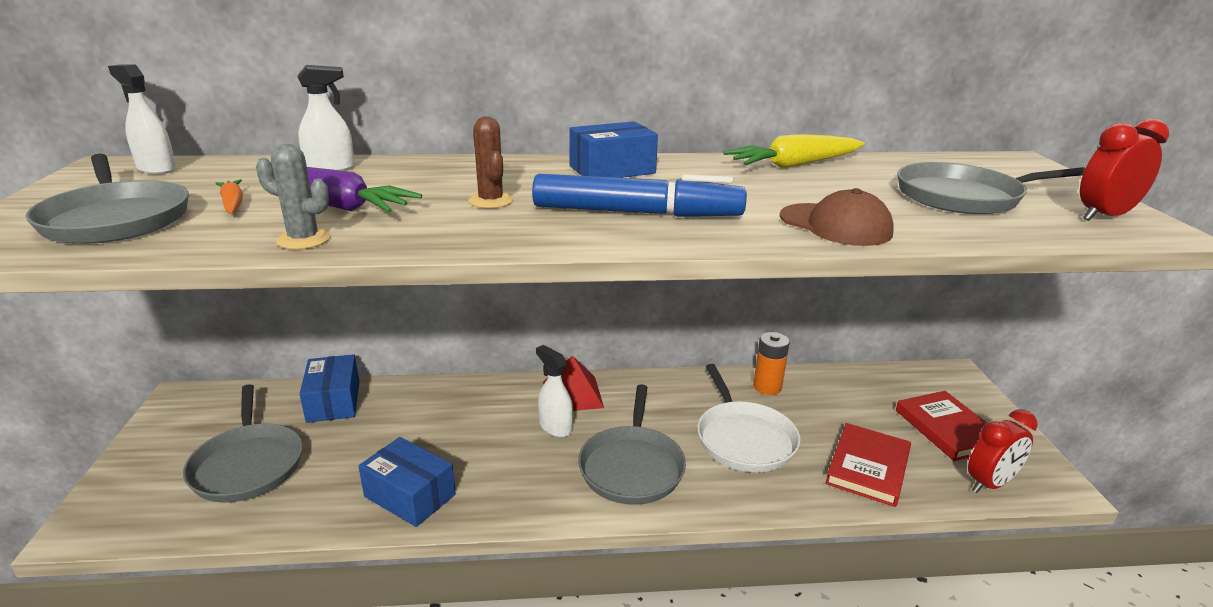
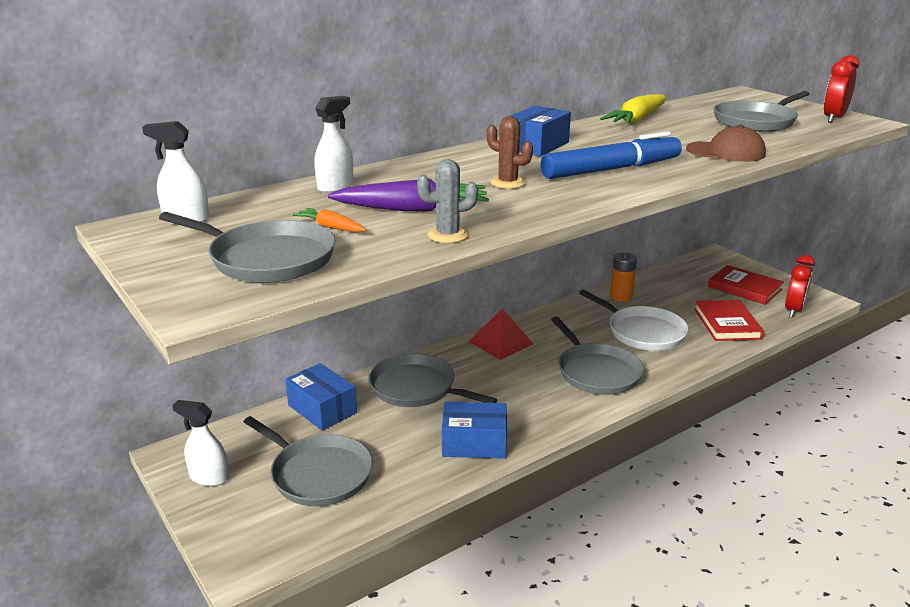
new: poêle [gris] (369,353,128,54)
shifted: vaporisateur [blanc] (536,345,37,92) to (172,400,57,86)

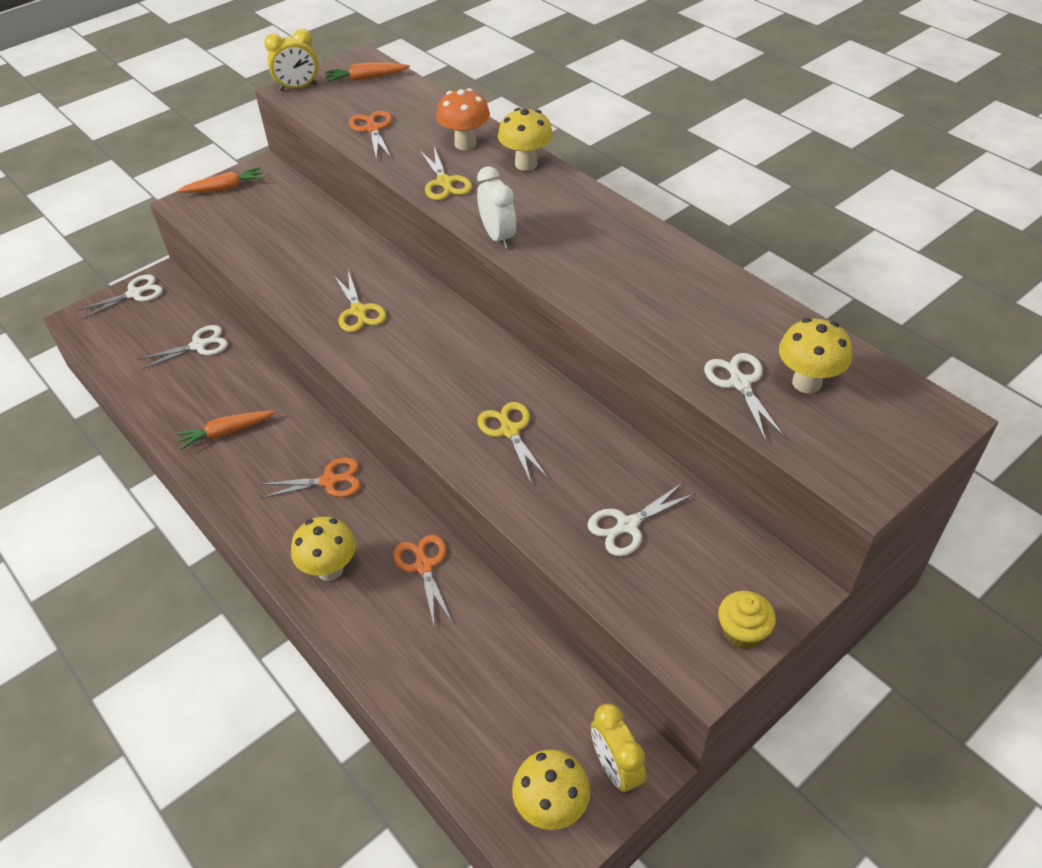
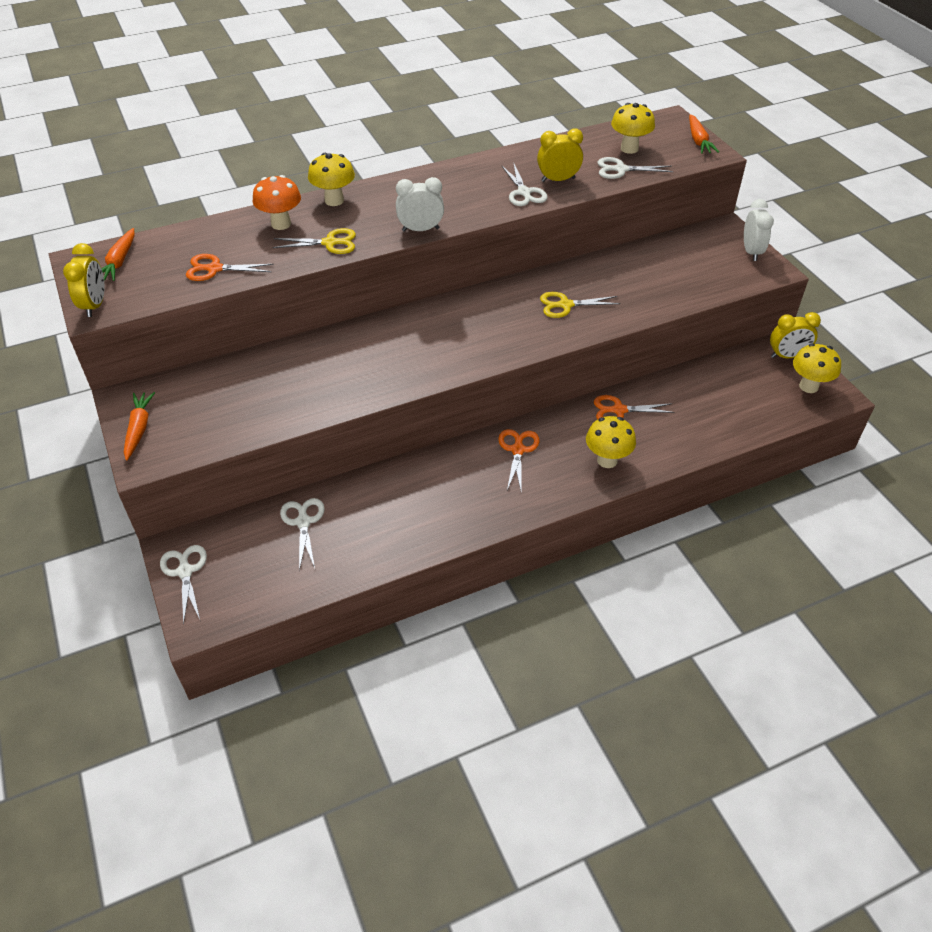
gone: ciseaux [jaune] (334,270,52,62)
new: réveil [jaune] (537,128,46,54)
shifted: ciseaux [blanc] (587,482,109,74) to (502,162,46,44); carotte [orange] (176,411,99,39) to (689,114,30,40)
swapped: muffin [jaune] (718,591,58,58) to réveil [blanc] (744,199,30,62)

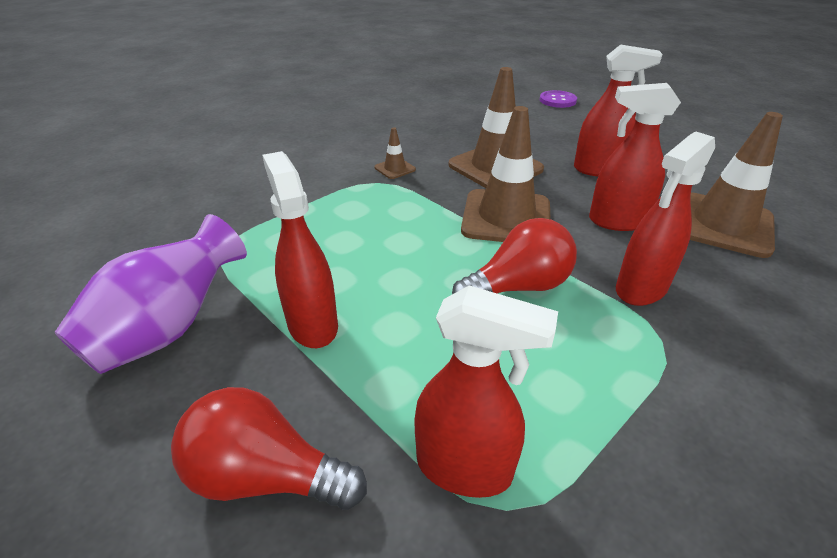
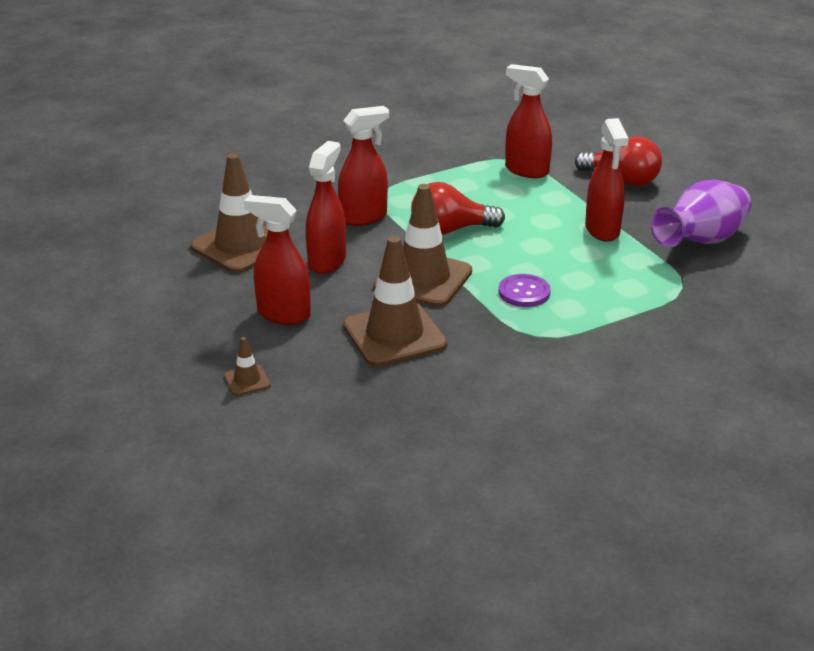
shifted: cône de chantier [marron] (374,127,42,52) to (224,337,47,59); bouton [violet] (540,90,37,18) to (499,274,52,33)
rotated: vaporisateur [rouge] (589,83,92,148) = (306,141,40,133) 90 degrees counterclockwise

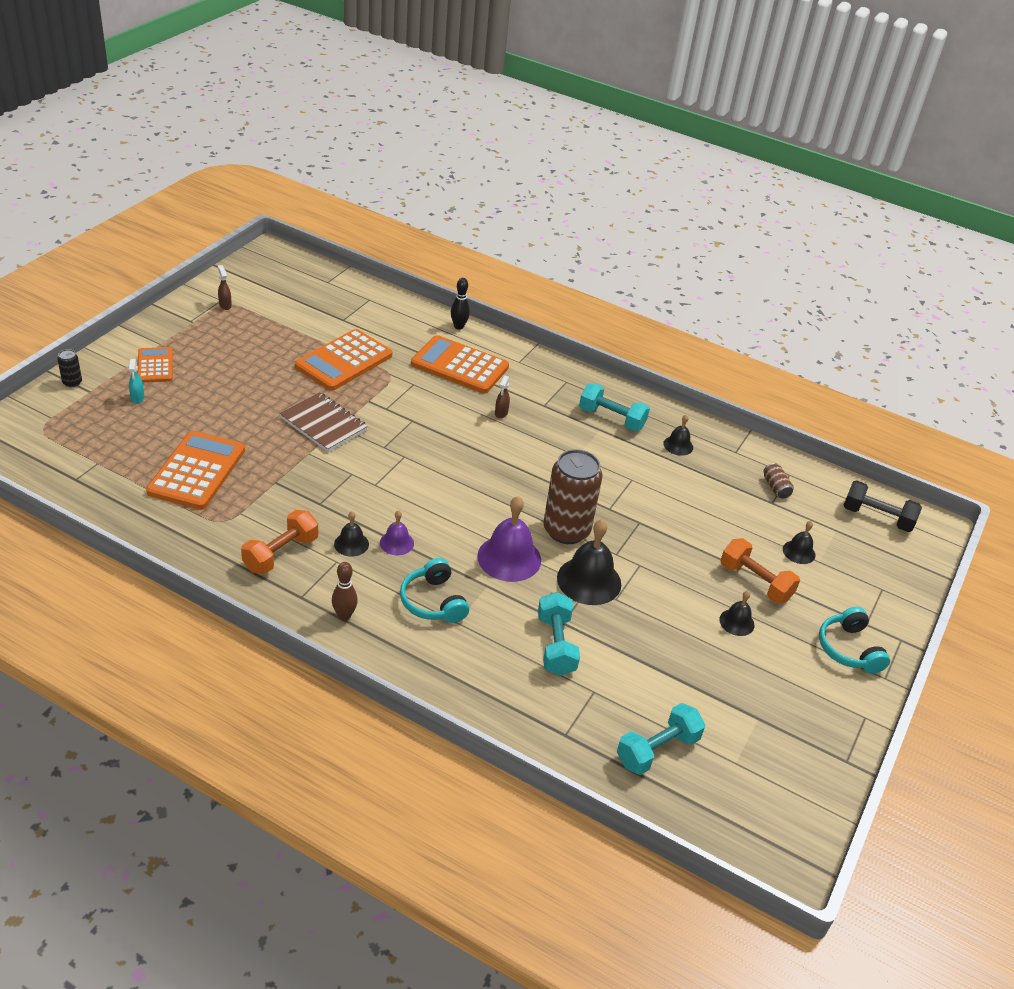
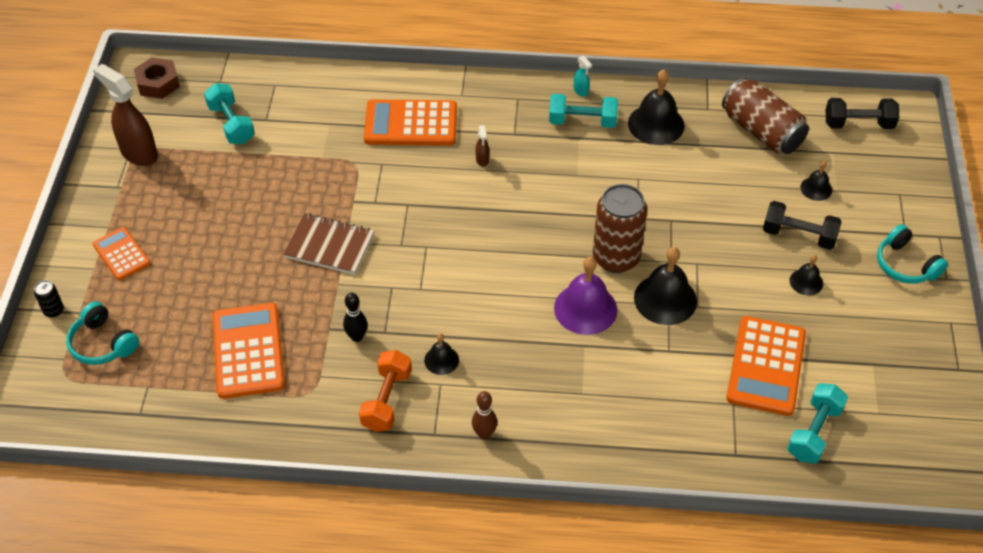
gone: cloche [violet] (380,510,34,45)
new: écrou [marron] (134,57,46,42)
shifted: casque audio [turquoise] (400,558,69,65) to (66,301,73,64); haltère [turquoise] (538,592,42,84) to (204,83,51,61); quille [noir] (451,278,19,52) to (343,293,24,49); vaporisateur [turquoise] (129,359,15,45) to (574,56,18,41); calculatrice [orange] (295,329,97,62) to (726,316,80,100)
repainted: haltère [orange] (720,538,80,66) to haltère [noir] (763,201,79,49)
scaled: vaporisateur [marron] (218,265,14,45) = (93,64,65,102) x2.30; cloche [noir] (663,415,30,41) = (628,70,57,75) x1.87; canette [marron] (763,463,31,35) = (722,78,87,76) x2.36

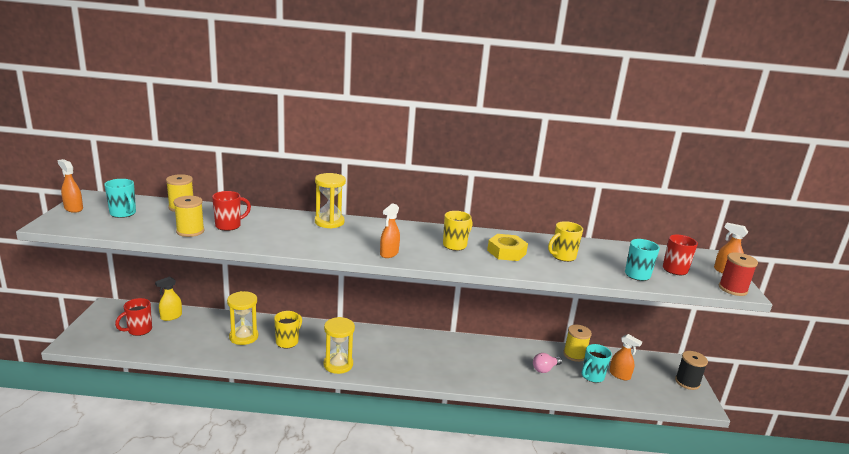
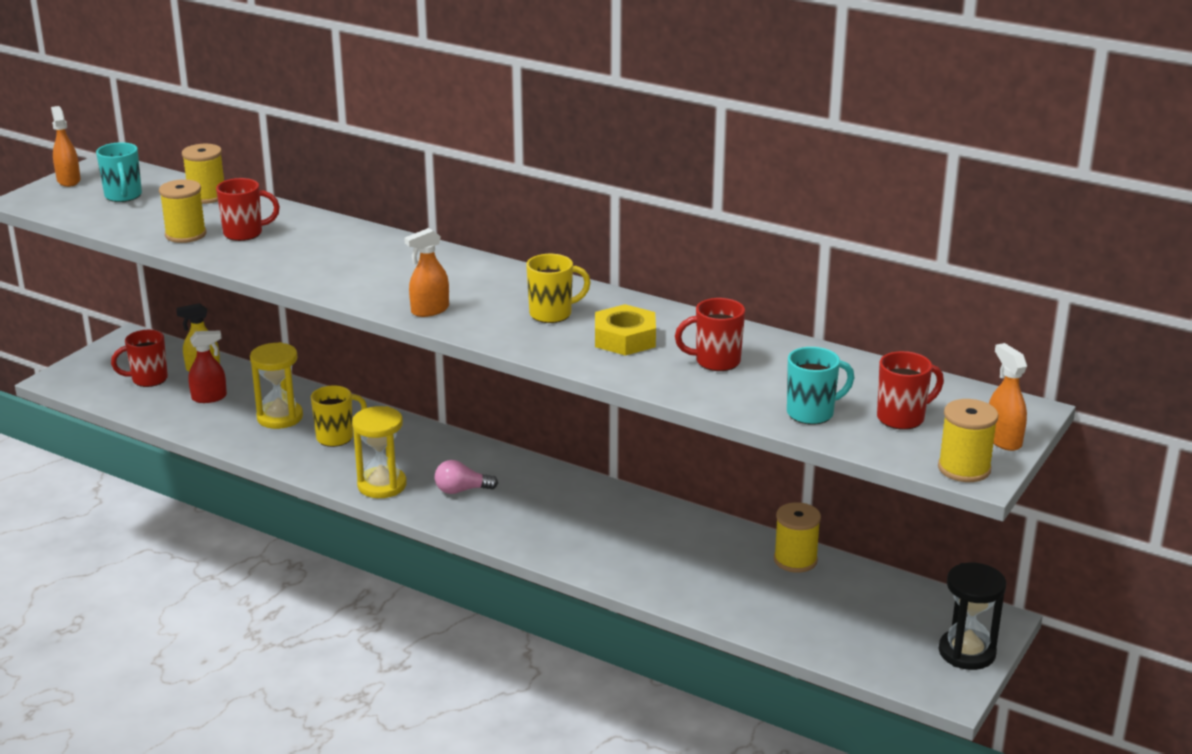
gone: sablier [jaune] (315,173,31,56); tasse [turquoise] (582,344,30,39); vaporisateur [orange] (609,334,33,46)
new: vaporisateur [rouge] (188,331,39,72)
shifted: ampoule [rose] (533,353,29,20) to (435,460,63,34)
swapped: bobine [noir] (675,351,33,39) to sablier [noir] (939,563,67,107)
repainted: tasse [jaune] (548,221,35,41) to tasse [rouge] (675,298,70,73); bobine [rouge] (719,252,39,44) to bobine [jaune] (938,399,60,83)

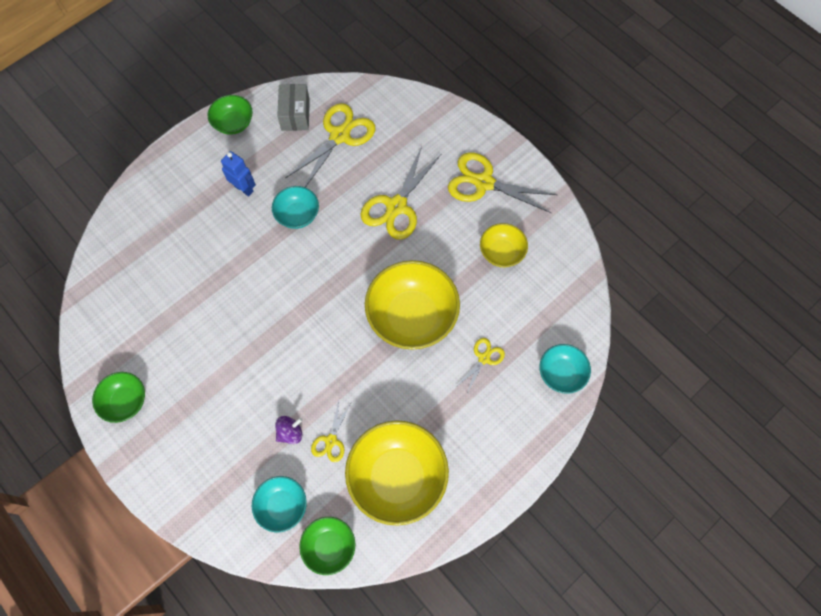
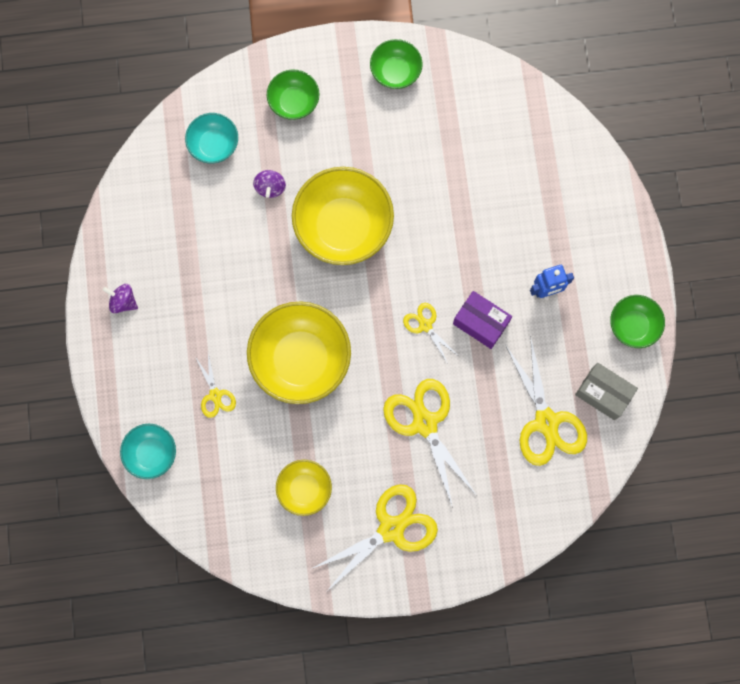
new: toupie [violet] (103,284,35,29)
shifted: bol [vert] (299,517,56,58) to (267,70,52,50); bol [jaune] (345,420,104,106) to (292,167,102,98); ciseaux [jaune] (311,401,40,61) to (403,303,54,61)
swapped: bol [turquoise] (272,186,47,43) to boîte [violet] (453,291,59,58)

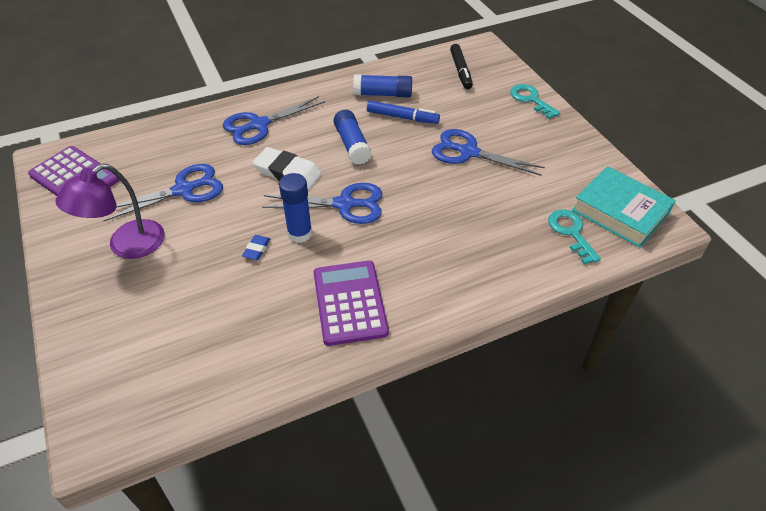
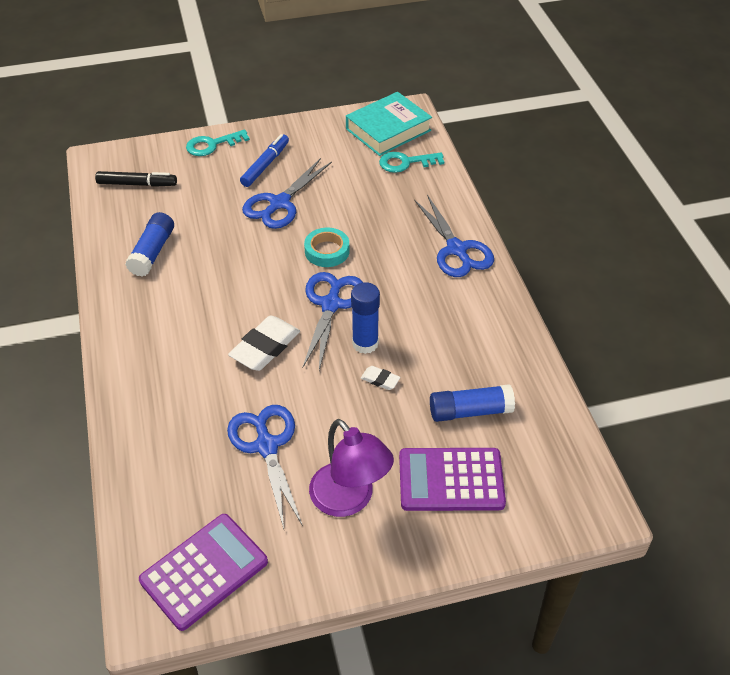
new: ruban adhésif [turquoise] (304,228,45,39)
shifted: feutre [bleu] (367,101,73,23) to (240,134,49,53); calculatrice [violet] (314,261,75,85) to (399,448,107,63); ciseaux [bleu] (223,96,102,49) to (414,195,80,82); bâton de colle [bleu] (333,110,39,55) to (430,384,85,38)
repainted: gomme [bleu] (242,235,28,25) to gomme [blanc] (361,366,39,24)

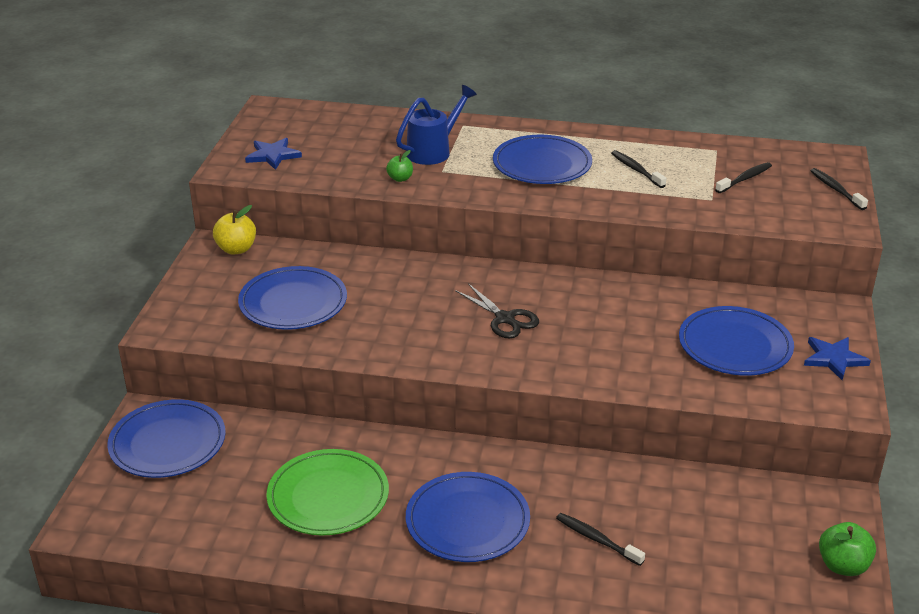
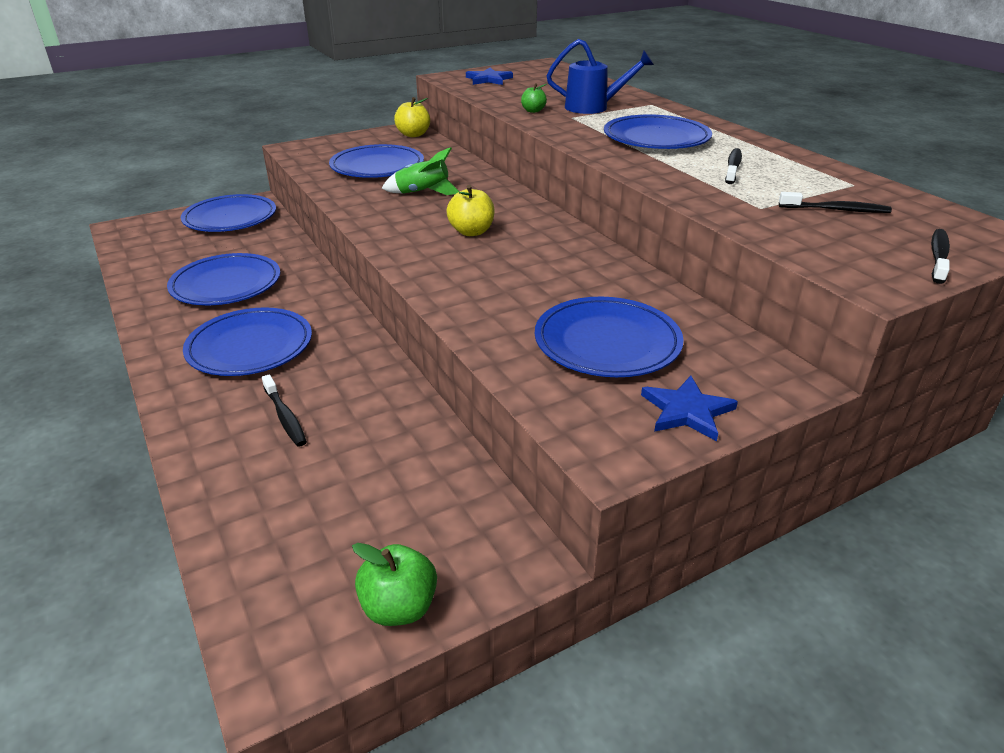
new: fusée [vert] (381,147,79,48)
swapped: ciseaux [noir] (455,283,84,56) to pomme [jaune] (447,185,48,51)
repainted: assiette [vert] (266,449,123,86) to assiette [bleu] (167,253,113,52)
rotated: brosse à dents [noir] (556,513,89,53) = (262,374,45,73) 150 degrees clockwise

